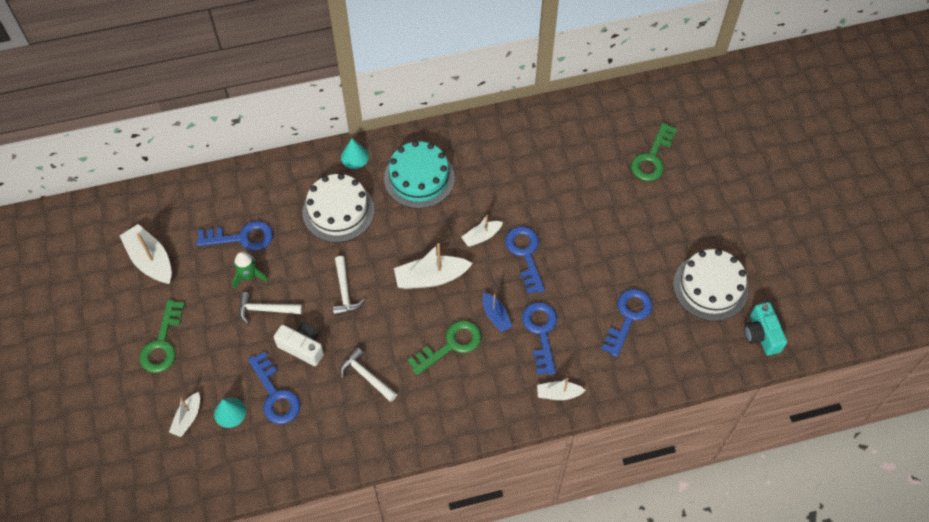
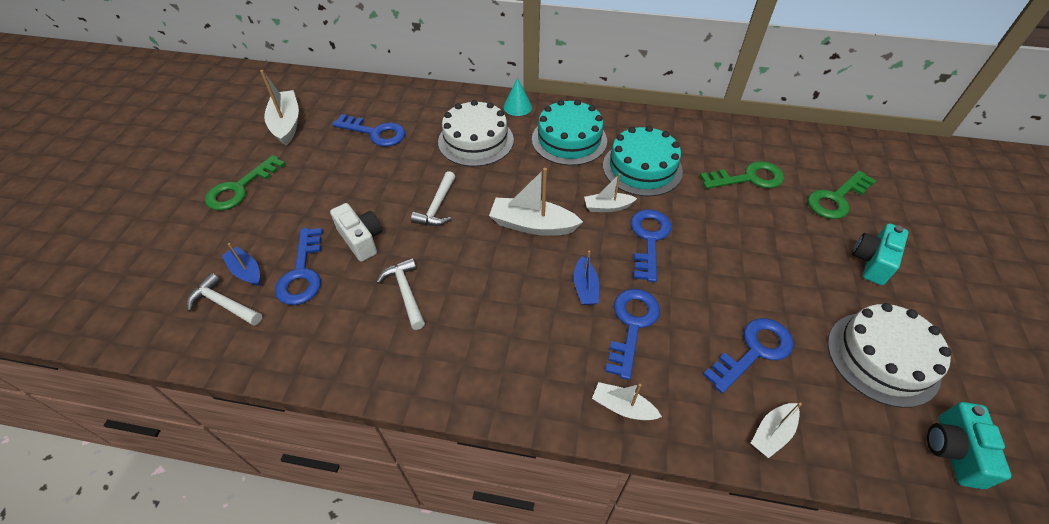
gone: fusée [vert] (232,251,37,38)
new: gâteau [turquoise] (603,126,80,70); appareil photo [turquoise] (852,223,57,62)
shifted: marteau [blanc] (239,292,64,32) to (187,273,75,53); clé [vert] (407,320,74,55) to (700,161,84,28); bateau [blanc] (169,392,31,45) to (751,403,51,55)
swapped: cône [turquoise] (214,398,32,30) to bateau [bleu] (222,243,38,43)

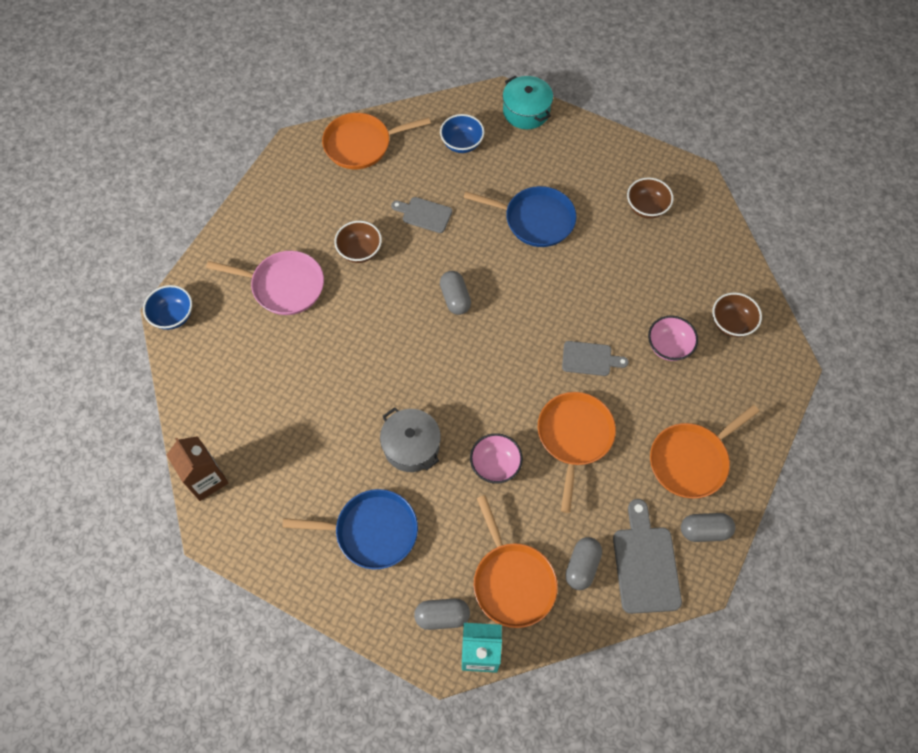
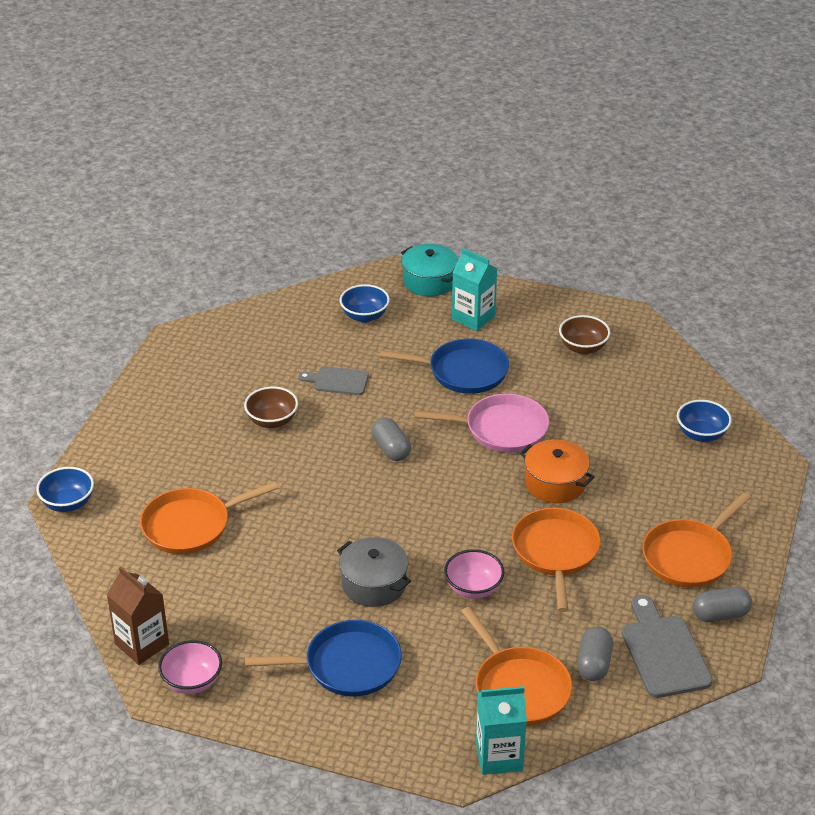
gone: gélule [gris] (414,598,56,32)
new: brique de lait [turquoise] (452,248,45,83)
shifted: poêle [orange] (322,113,109,56) to (140,482,138,72); bol [rose] (648,316,50,45) to (158,640,64,54); poêle [rose] (206,251,118,64) to (415,394,135,59)
swapped: planche à découper [gris] (562,341,67,35) to marmite [orange] (520,440,74,63)
repainted: bol [marron] (712,292,50,45) to bol [bleu] (677,400,55,42)

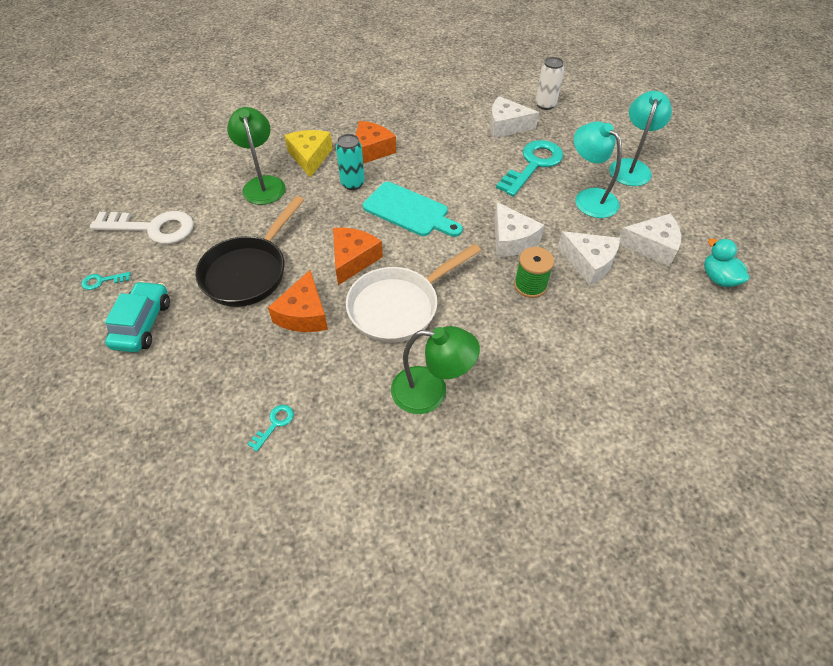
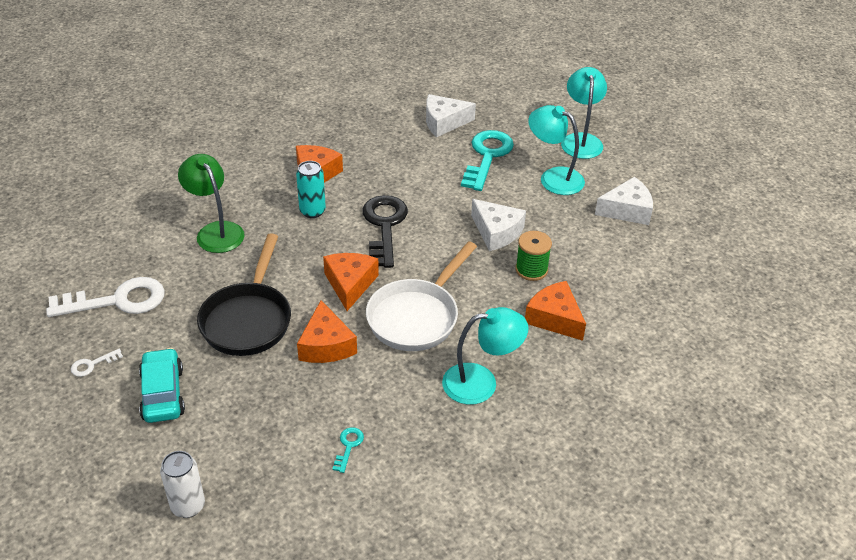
gone: fromage [jaune] (284,130,49,48); fromage [blanc] (558,231,62,54); canard [turquoise] (704,238,45,49)
new: fromage [orange] (525,281,61,60)
shifted: canette [blanc] (536,57,28,53) to (160,451,45,67)
swapped: planche à découper [turquoise] (363,182,100,55) to clé [noir] (362,195,46,73)
repainted: clé [turquoise] (81,272,49,18) to clé [blanc] (71,349,52,28); lampe [vert] (391,326,89,88) to lampe [turquoise] (442,307,86,98)

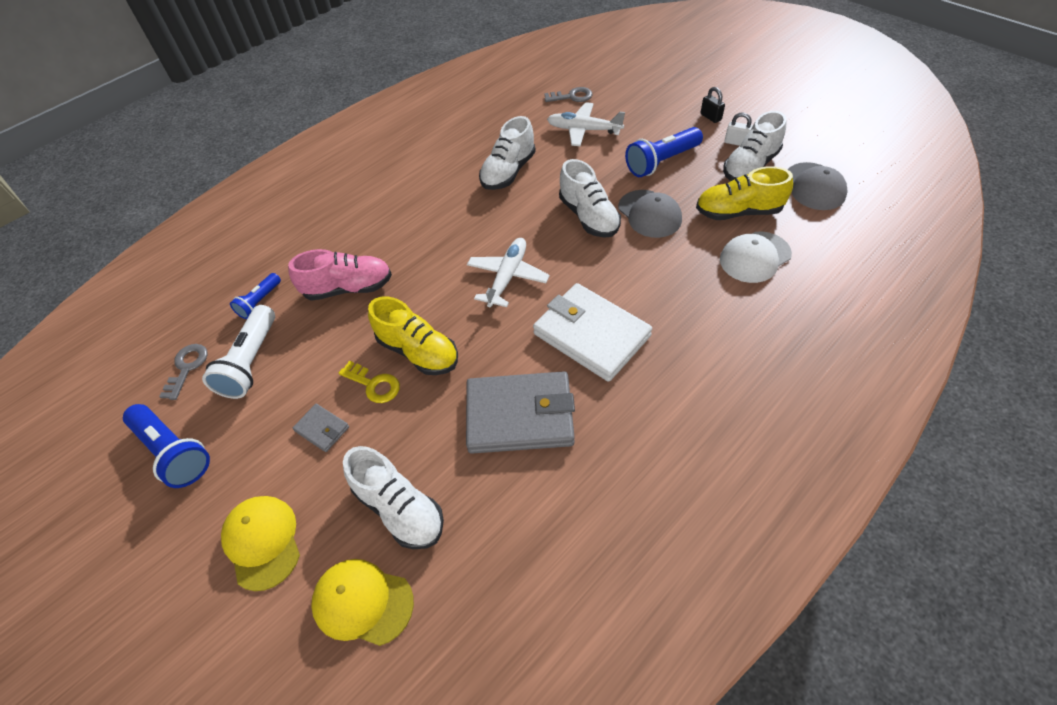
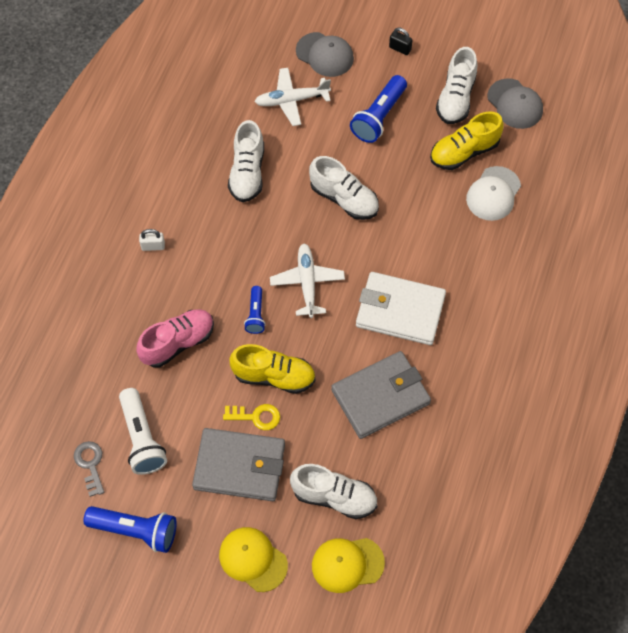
gone: clé [gris] (544,87,48,15)
shifted: cadenas [blanc] (725,113,27,33) to (139,229,26,22); lampe de poche [bleu] (230,273,51,46) to (244,286,22,48); casquette [gris] (618,190,64,48) to (296,32,58,45)
scaled: portefeuille [gris] (293,404,56,48) = (192,428,93,73) x2.27

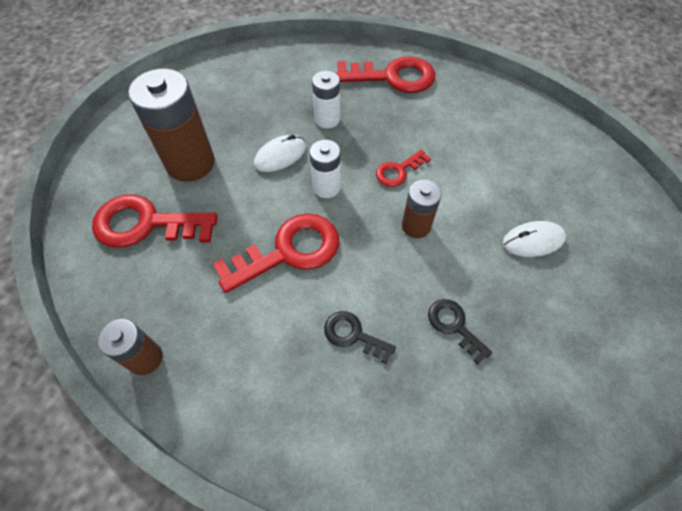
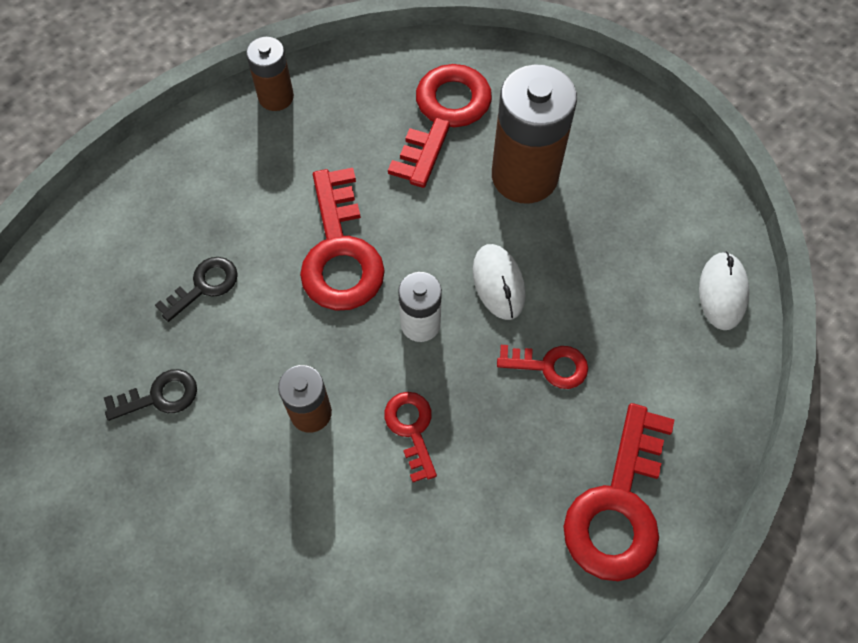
shifted: souris [blanc] (503,221,63,36) to (699,252,50,78)
swapped: pile [blanc] (312,71,28,57) to clé [rouge] (497,345,91,44)

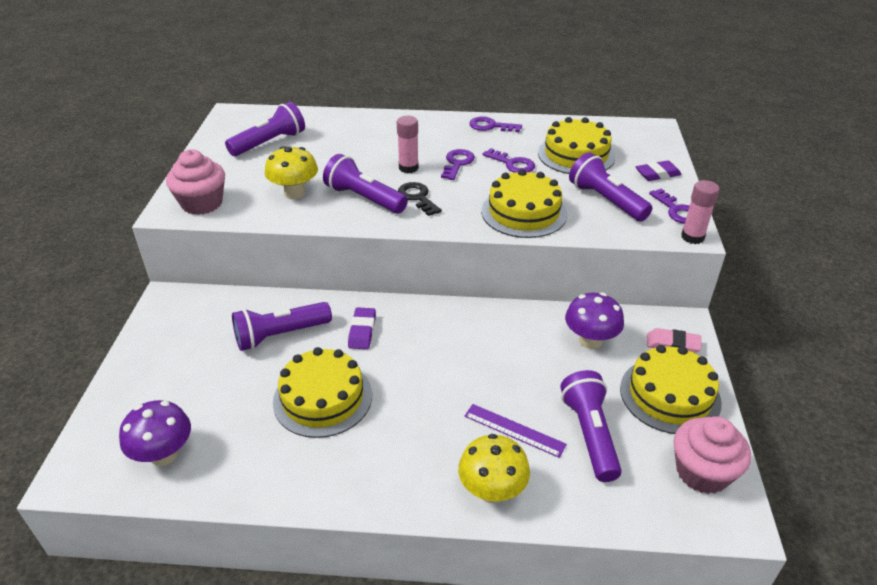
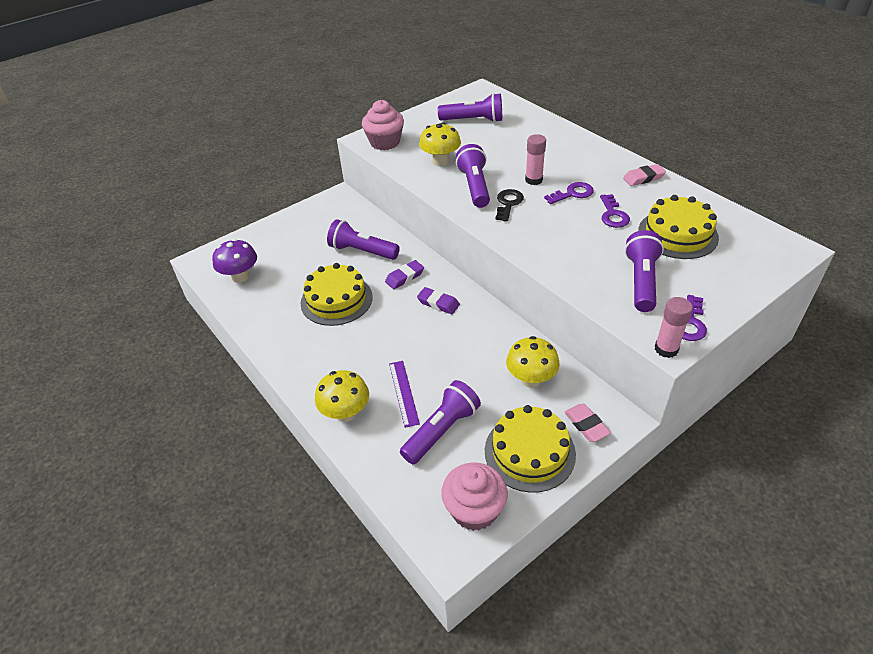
gone: gâteau [jaune] (481,169,86,69)
shifted: gomme [violet] (636,160,46,21) to (417,287,43,27)
swapped: clé [violet] (469,116,53,16) to gomme [rose] (623,164,43,22)
repainted: champignon [violet] (565,292,59,57) to champignon [jaune] (506,336,54,52)

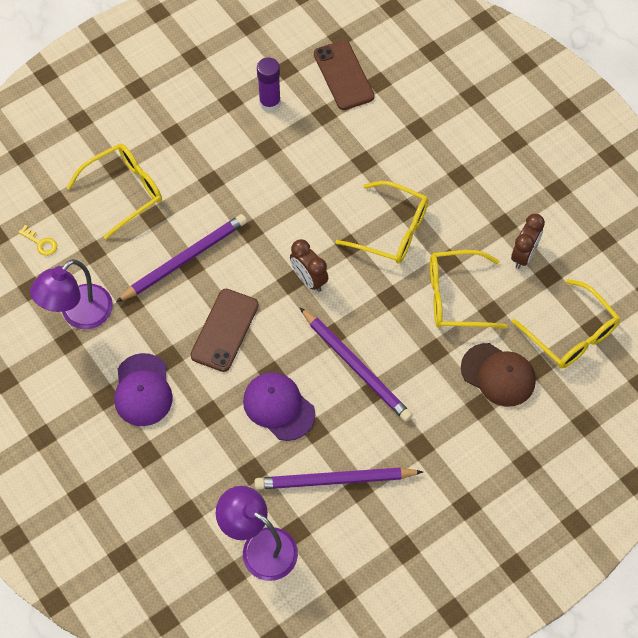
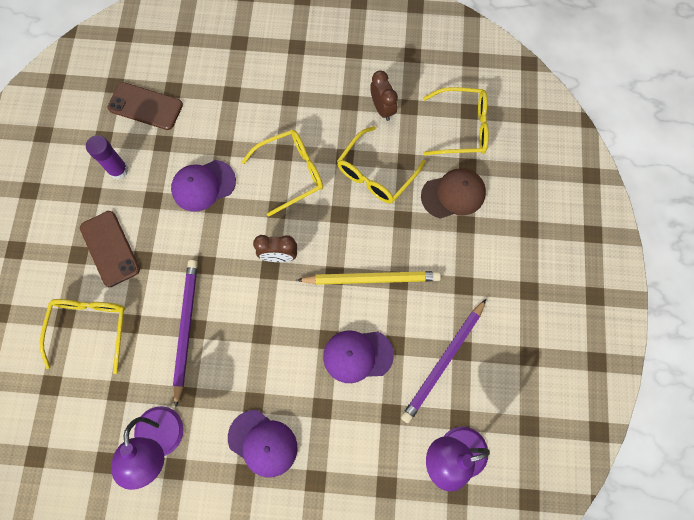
gone: clé [jaune] (18,225,39,31)
new: casquette [violet] (171,160,65,52)
shifted: téléphone [marron] (190,289,69,83) to (80,211,60,76)
repainted: crayon [violet] (300,308,112,114) to crayon [jaune] (297,271,144,14)

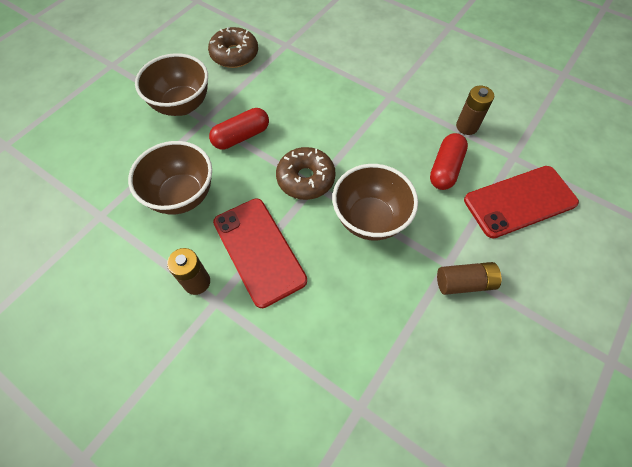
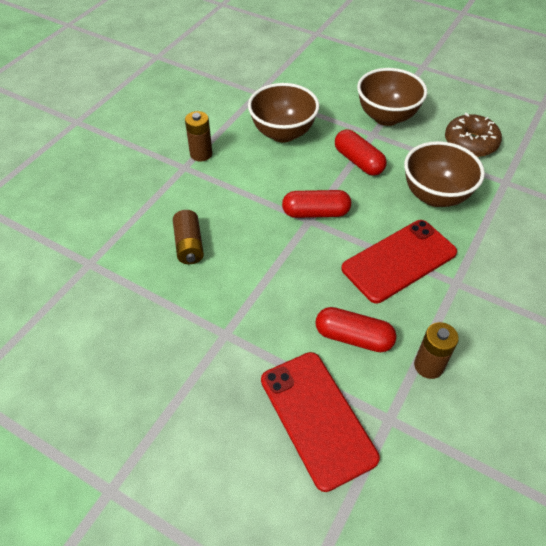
shifted: pile [marron] (437,262,65,33) to (173,210,31,54); téléphone [rouge] (213,199,94,109) to (341,220,116,83); bol [marron] (332,164,86,76) to (404,141,81,66)
swapped: beignet [marron] (276,147,60,53) to gélule [rouge] (282,190,69,28)

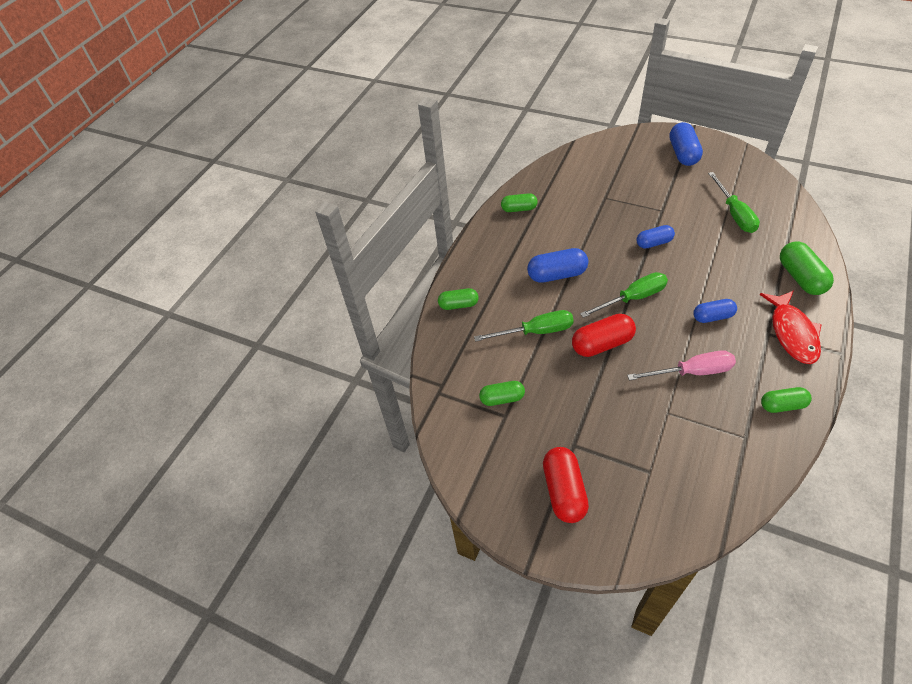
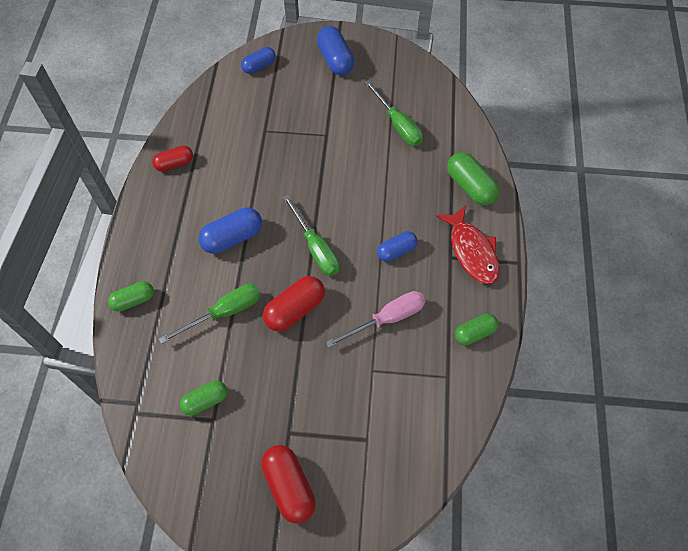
shifted: gélule [bleu] (636,225,39,24) to (241,47,35,27)
repainted: gélule [vert] (501,193,37,19) to gélule [rouge] (152,146,41,26)
rotated: tournevis [vert] (580,272,88,46) = (283,195,56,81) 105 degrees clockwise

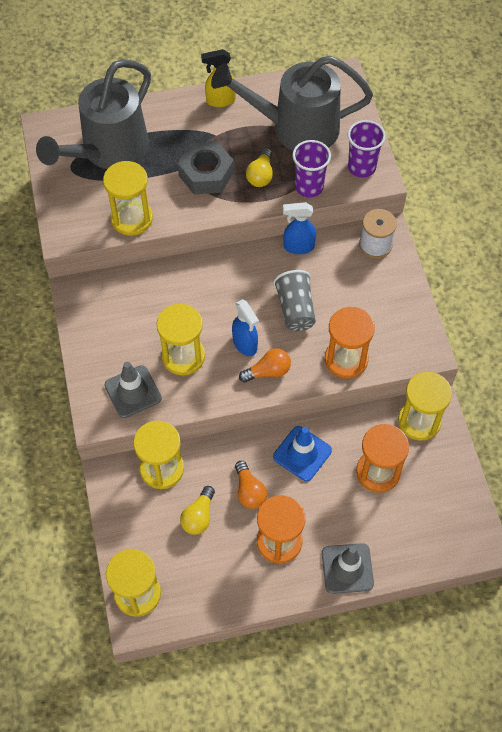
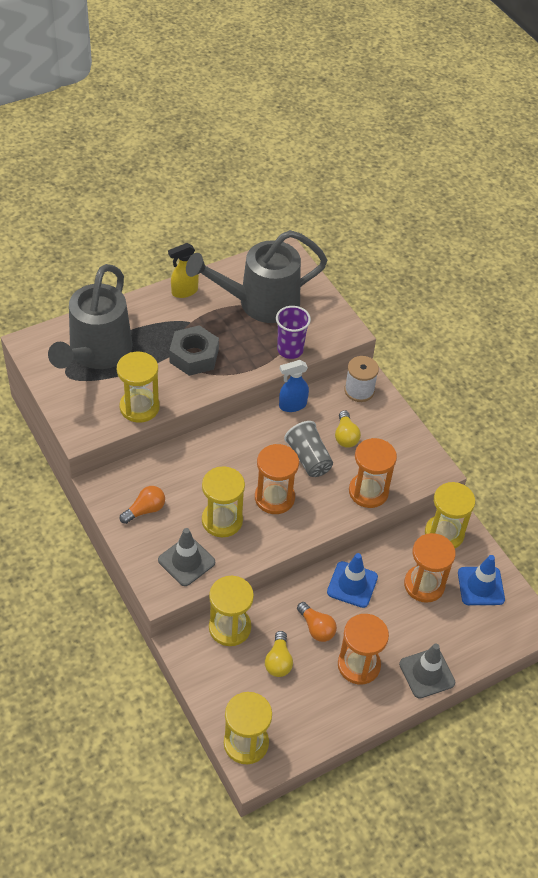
gone: gobelet [violet] (348,120,38,58)
new: cône de chantier [bleu] (458,555,47,50)
shifted: ampoule [orange] (239,348,52,35) to (120,486,45,38); ampoule [jaune] (246,148,27,39) to (335,410,26,38)
swapped: vaporisateur [bleu] (232,299,27,57) to sablier [orange] (255,444,44,70)

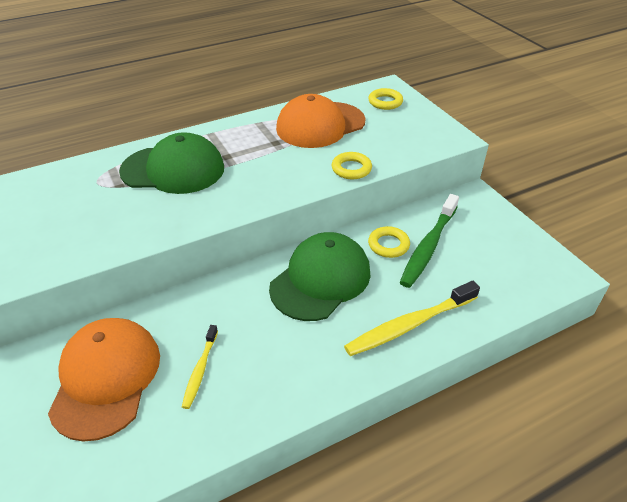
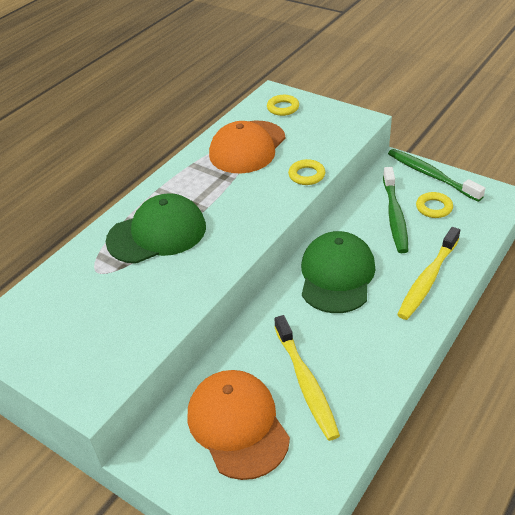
new: brosse à dents [vert] (388,149,97,53)
shifted: anneau [jaune] (368,226,42,32) to (416,192,37,26)
scaled: brosse à dents [jaune] (182,325,36,84) = (274,315,66,126) x1.78

